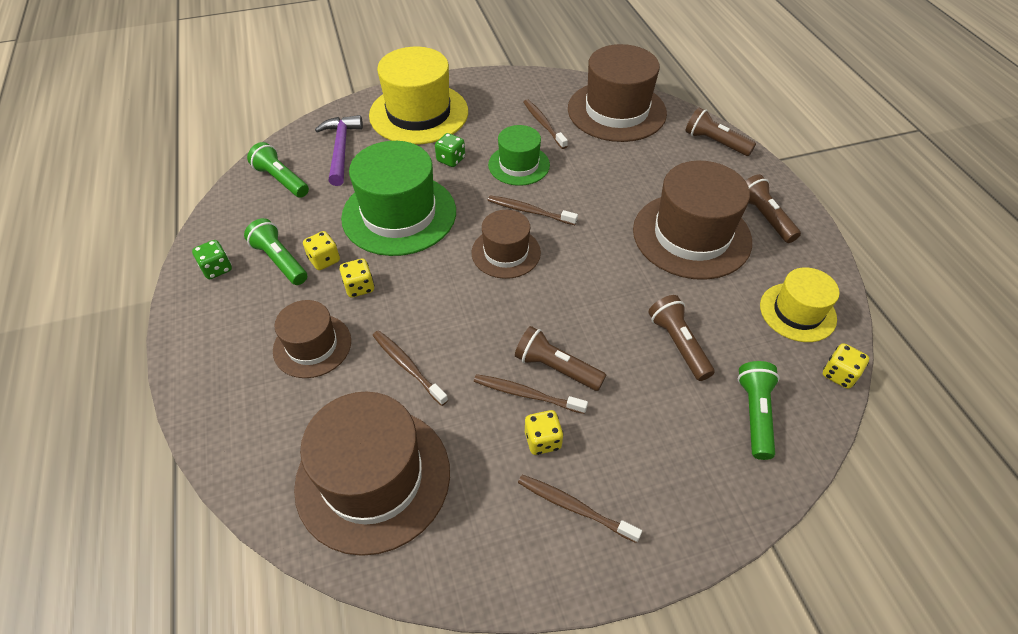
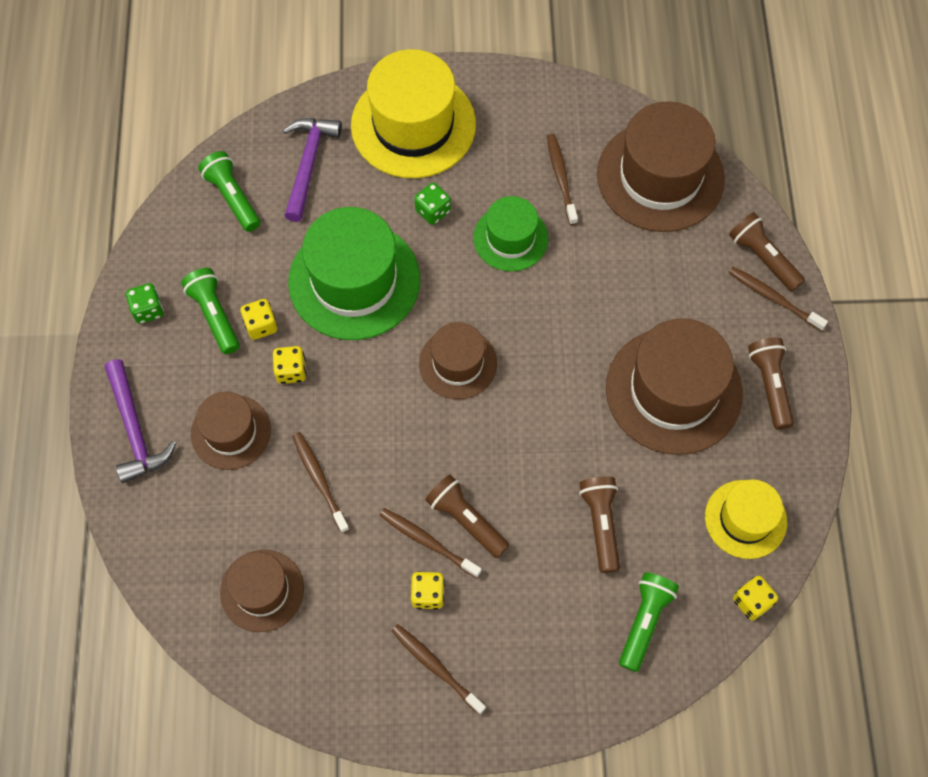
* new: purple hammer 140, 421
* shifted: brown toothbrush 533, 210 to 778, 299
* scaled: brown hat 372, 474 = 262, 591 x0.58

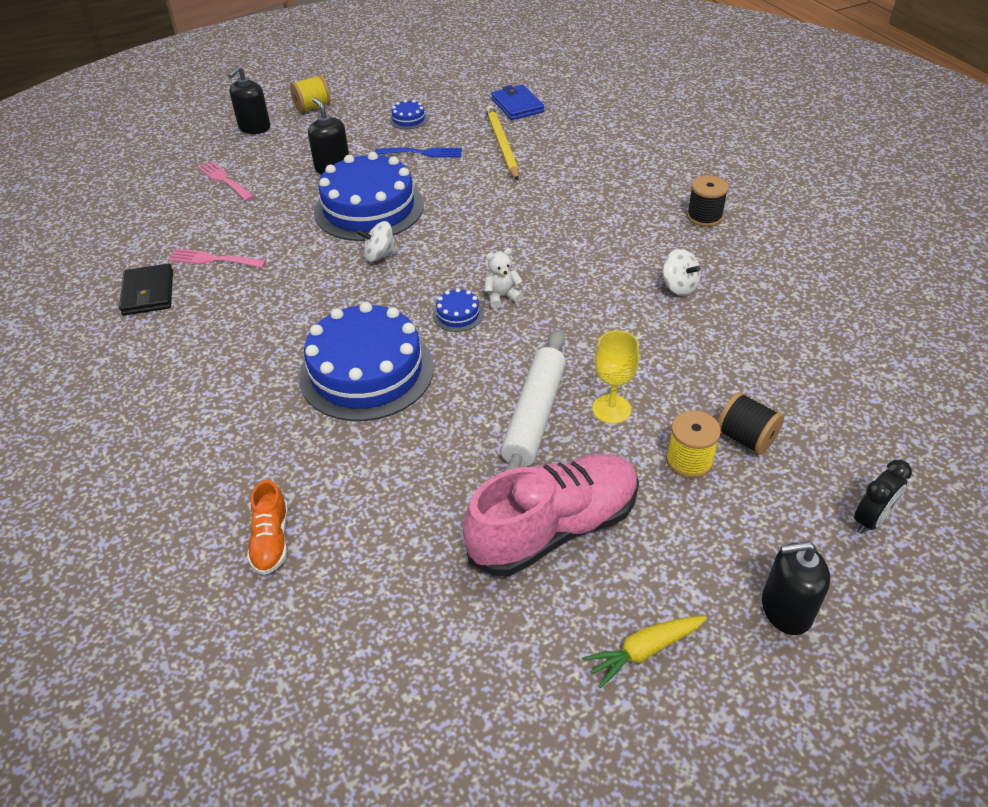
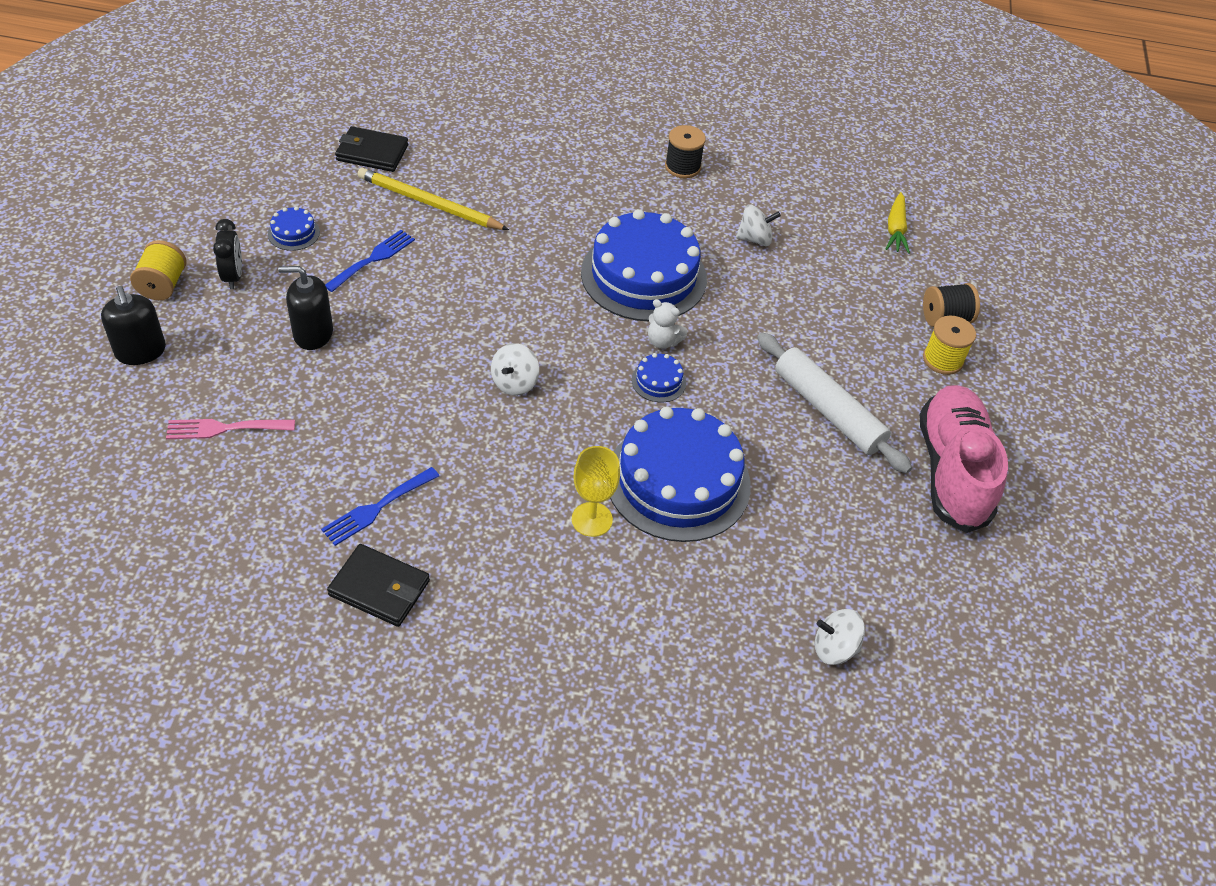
* gone: black soap dispenser 796, 588
* shifted: blue cake 369, 196 to 644, 265
* shifted: yellow carrot 644, 652 to 898, 223
* shifted: yellow goblet 616, 377 to 596, 491
* shifted: black clock 883, 497 to 227, 254
* swapped: orange shoe 267, 527 to white spinning top 839, 637
* repainted: pink fork 217, 258 to blue fork 380, 506
* repainted: blue wallet 517, 102 to black wallet 371, 149
* rotated: white teddy bear 504, 278 = 667, 324 75 degrees counterclockwise

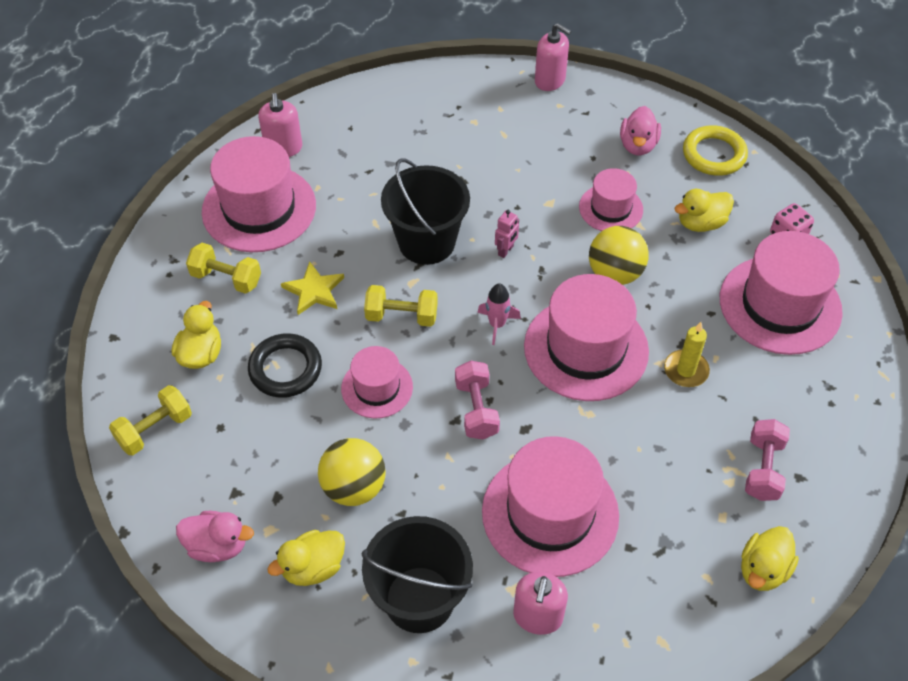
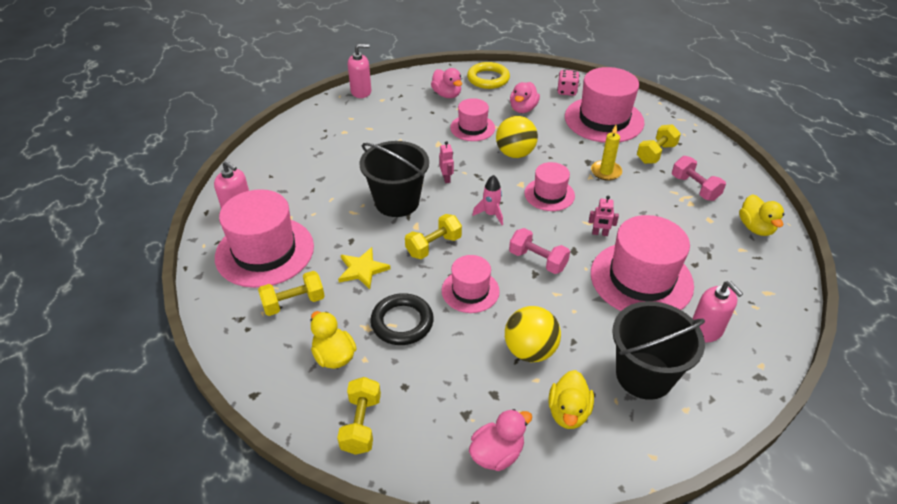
* new: pink robot 604, 216
* new: yellow dumbbell 659, 144
* repainted: yellow duck 704, 210 to pink duck 525, 97
* scaled: pink hat 586, 337 = 549, 186 x0.56

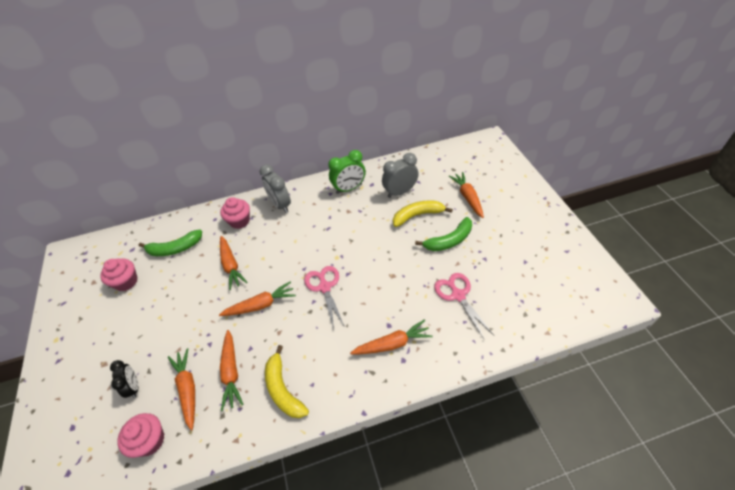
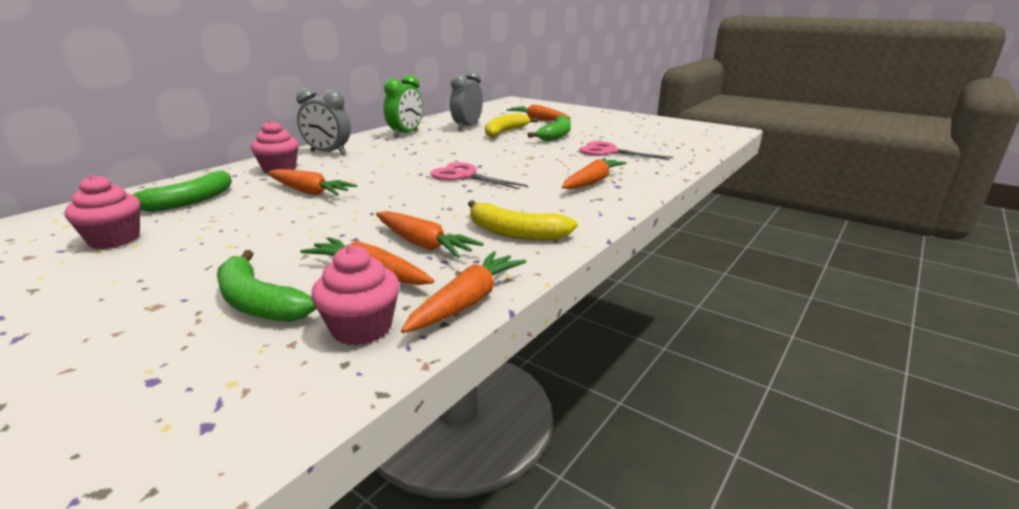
* shifted: orange carrot 257, 299 to 463, 292
* swapped: black clock 124, 379 to green banana 267, 286

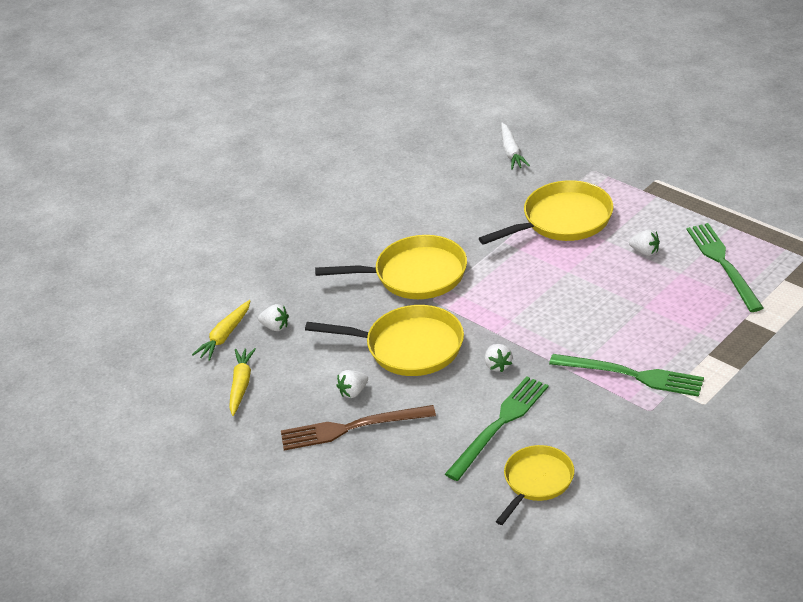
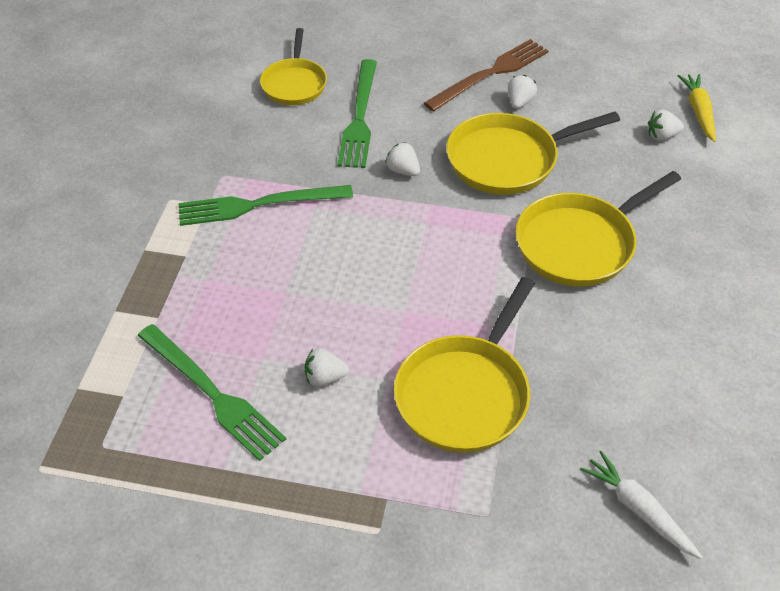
* gone: yellow carrot 242, 382

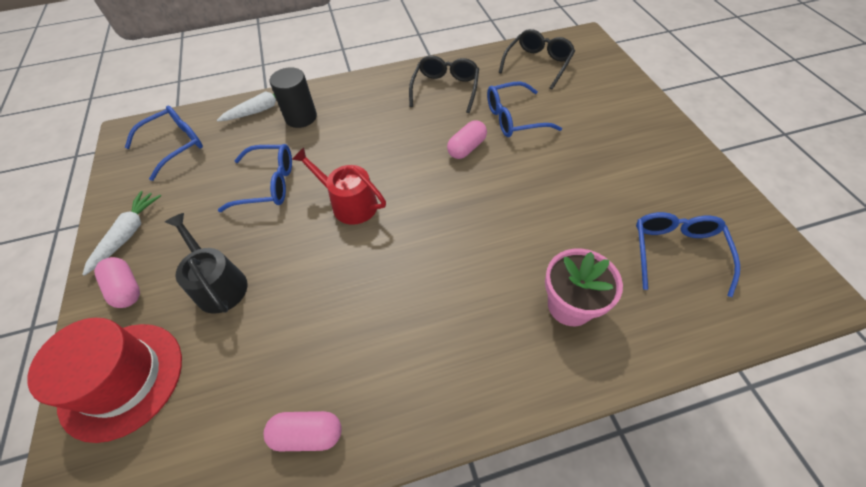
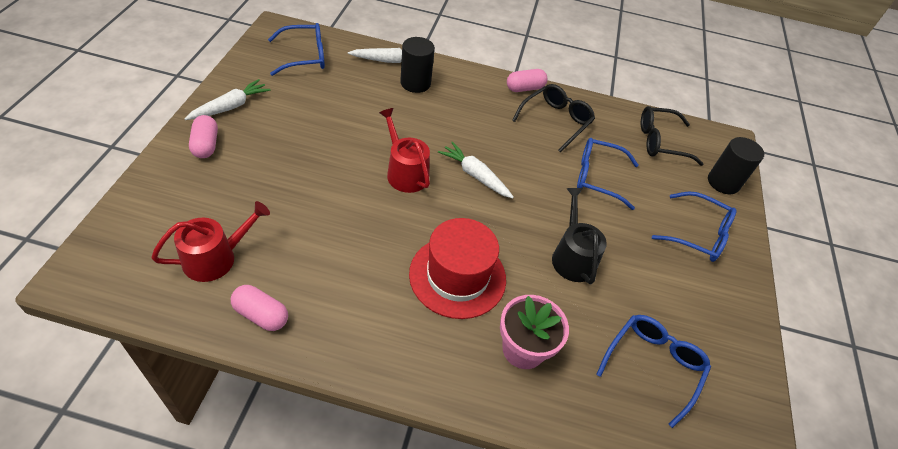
* new: red watering can 210, 241
* new: white carrot 476, 170
* new: black cylinder 736, 165
* shifted: red hat 104, 380 to 457, 268
* shifted: black watering can 206, 263 to 579, 236
* shifted: blue glasses 255, 178 to 694, 227
* shifted: pink capsule 467, 139 to 527, 80
* rotated: black glasses 537, 59 = 672, 136 150 degrees counterclockwise

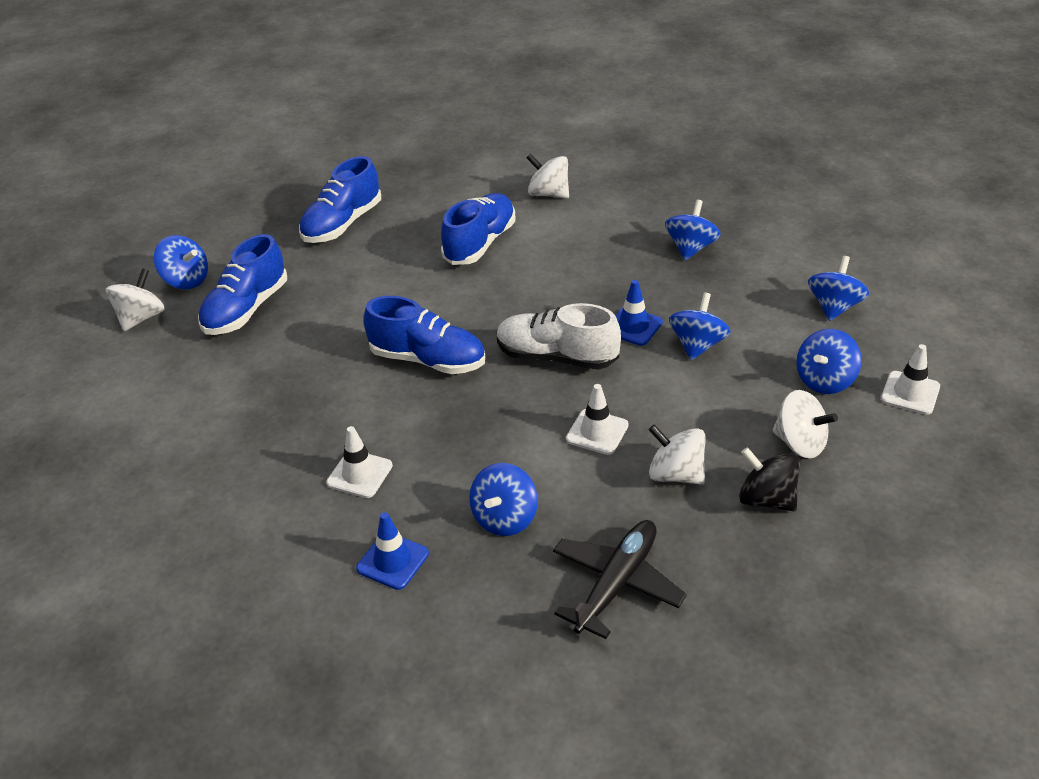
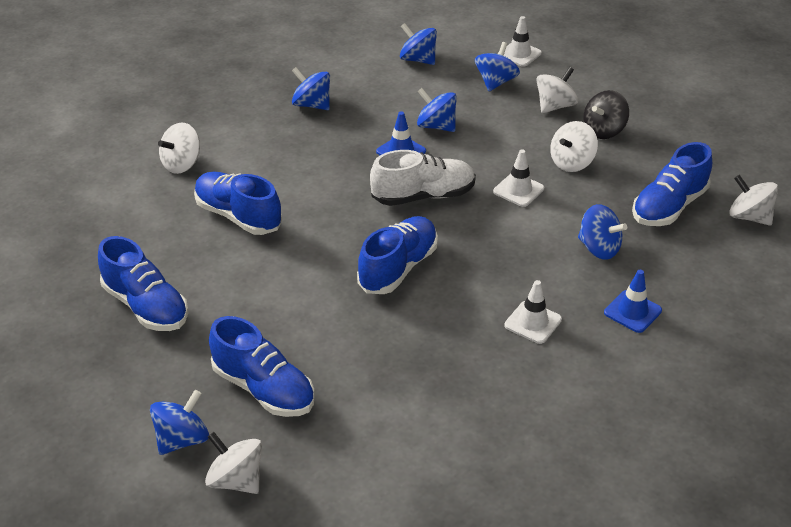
* new: white spinning top 753, 200
* swapped: black plane 620, 579 to blue shoe 672, 184
* rotated: white shoe 559, 336 = 423, 178 135 degrees counterclockwise
* rotated: blue spinning top 829, 361 = 497, 66 120 degrees counterclockwise

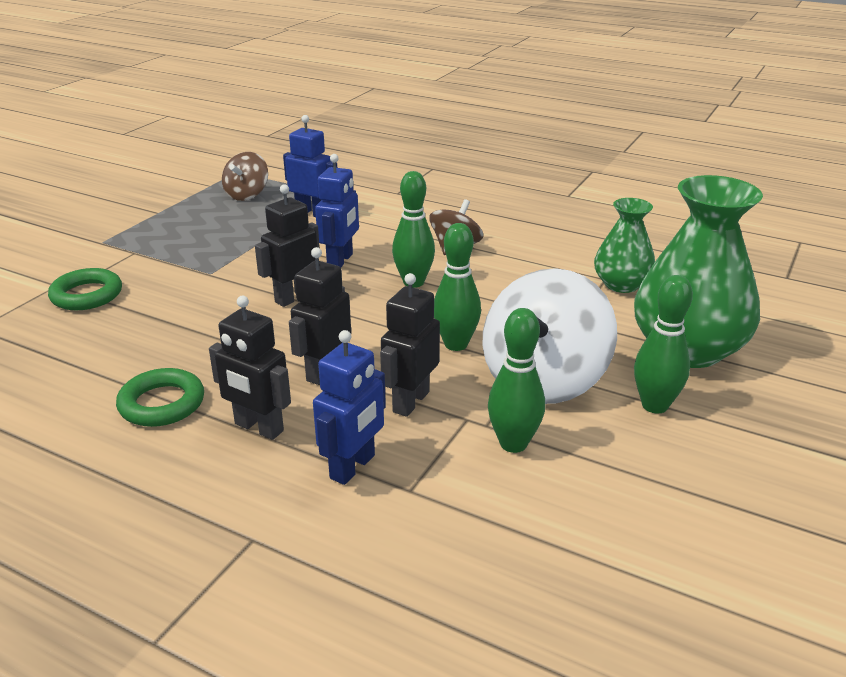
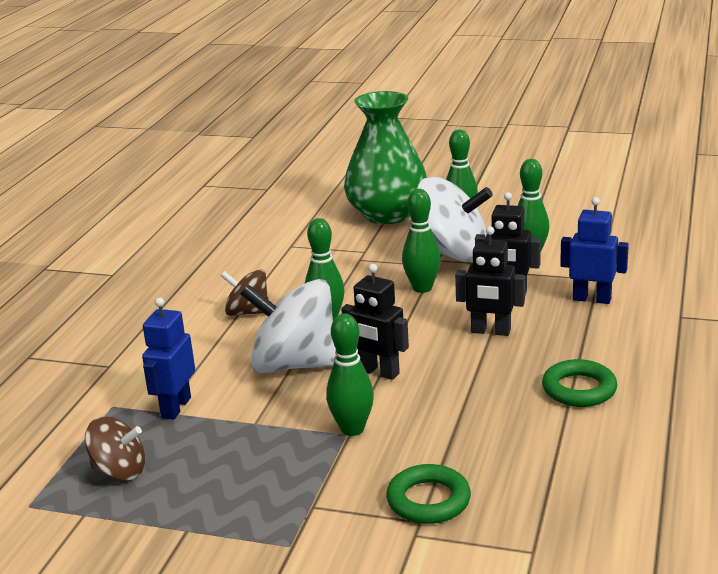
* gone: black robot 250, 368
* gone: green vase 624, 245
* new: green bowling pin 350, 374
* swapped: blue robot 337, 210 to white spinning top 288, 326

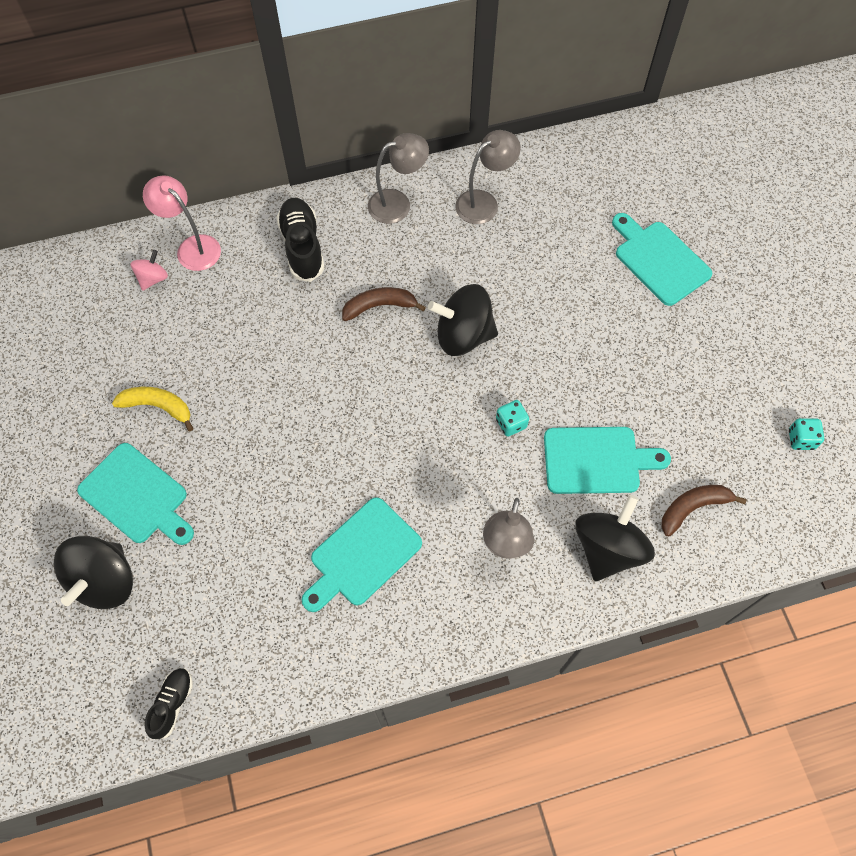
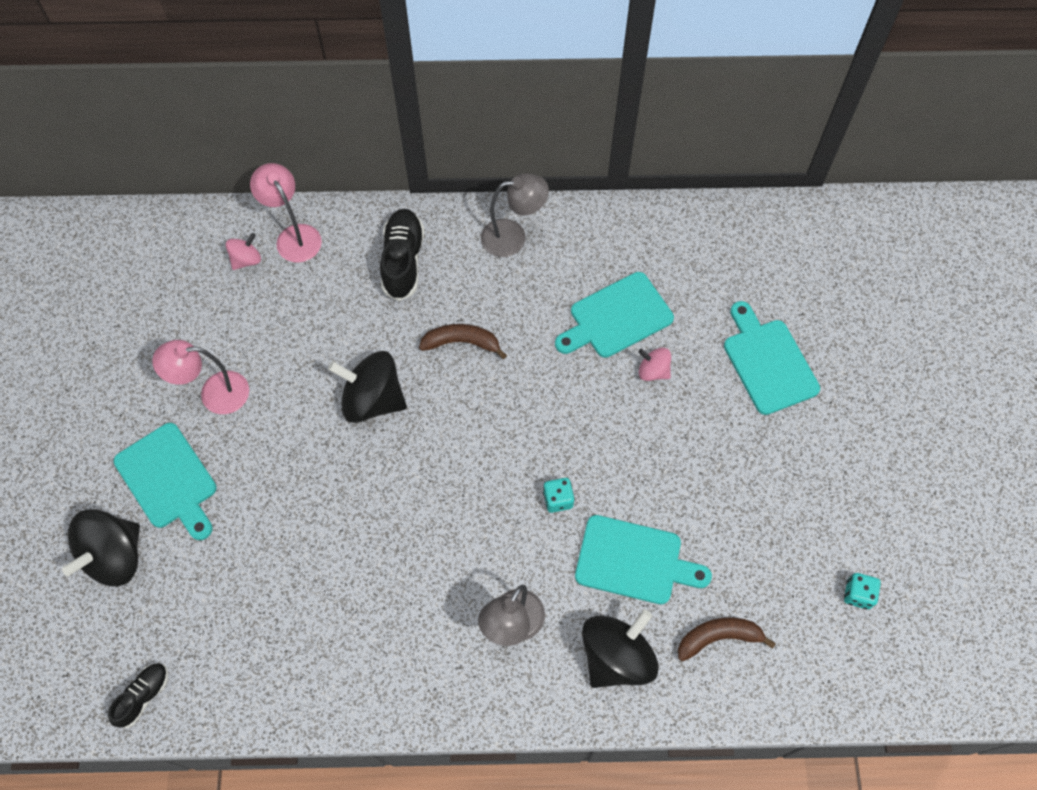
* gone: grey lamp 488, 177
* new: pink spinning top 654, 364
* shifted: turquoise cutting board 361, 554 to 614, 315
* shifted: black spinning top 463, 320 to 367, 387
* swapped: yellow banana 153, 409 to pink lamp 200, 377

